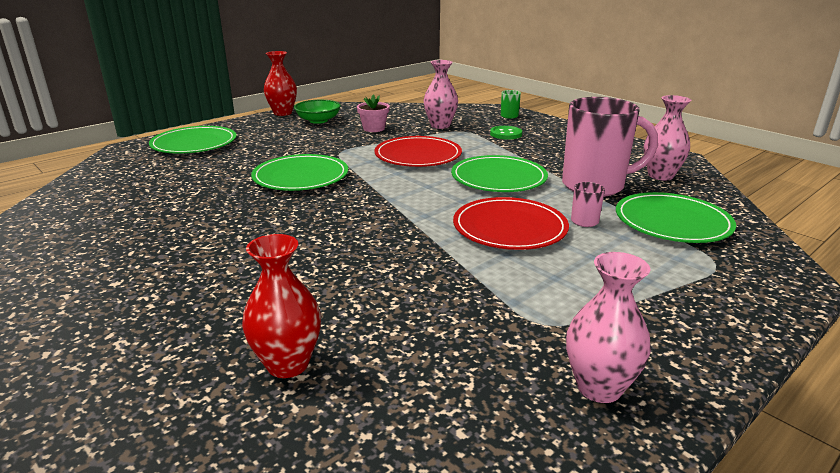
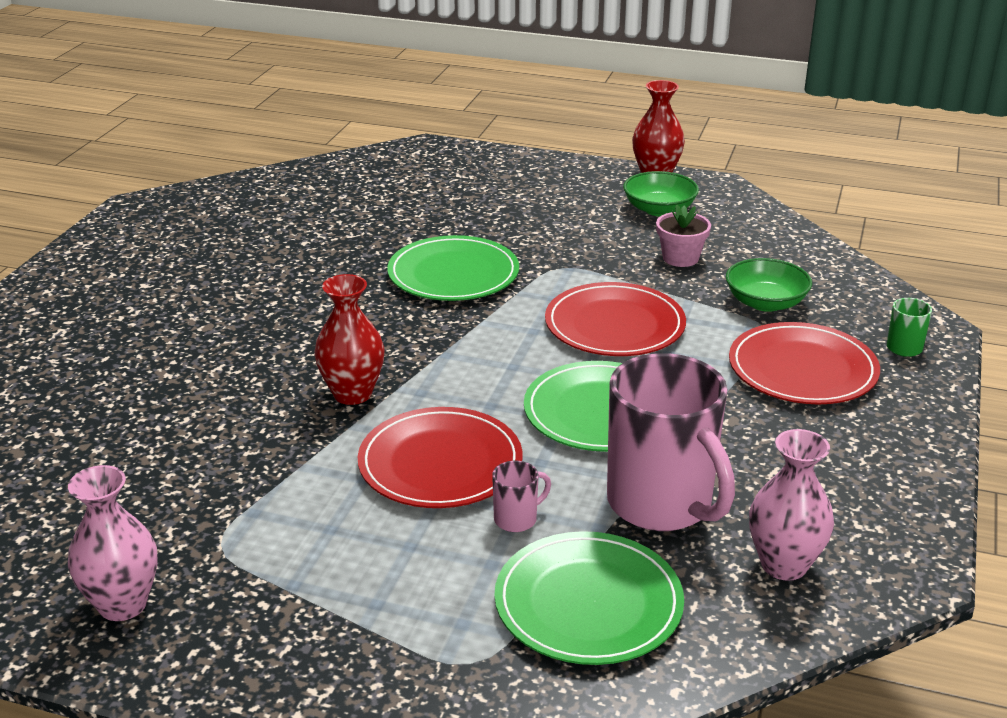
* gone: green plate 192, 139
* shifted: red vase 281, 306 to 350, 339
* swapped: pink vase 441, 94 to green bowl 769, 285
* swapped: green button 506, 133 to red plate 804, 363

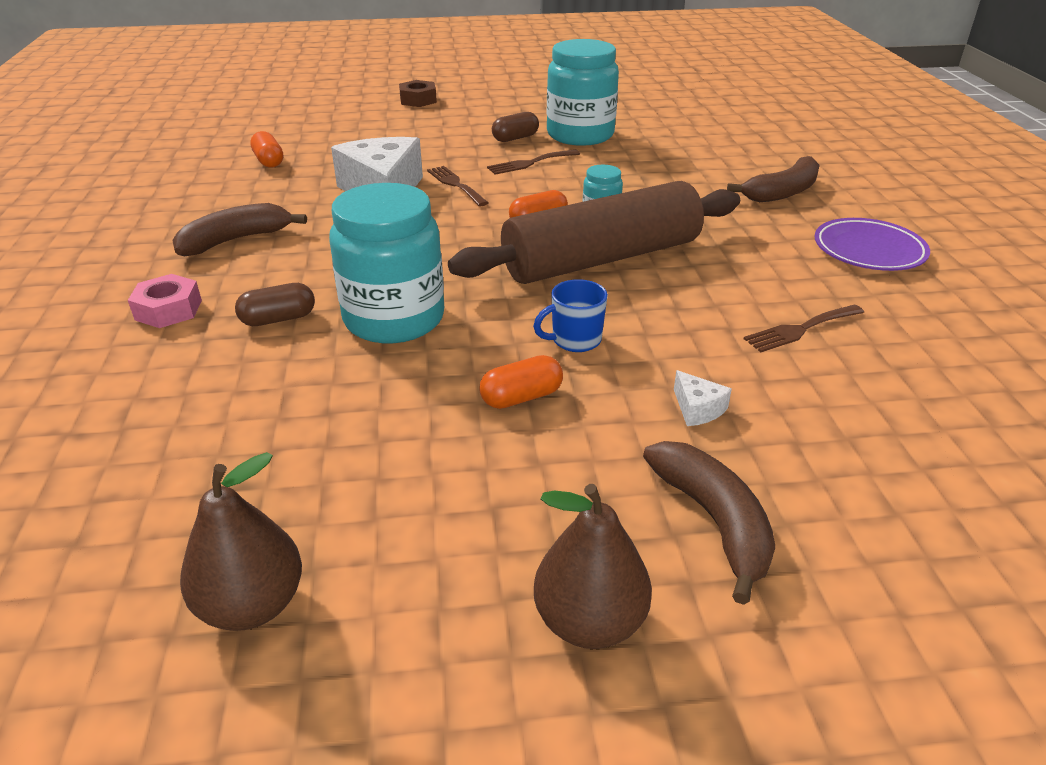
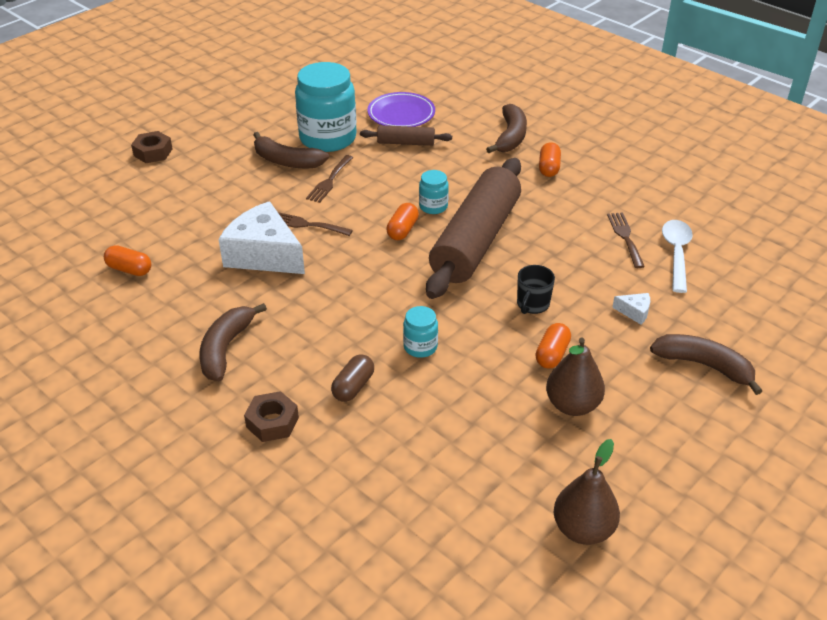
* new: brown rolling pin 406, 135
* new: orange capsule 550, 159
* new: white spoon 677, 256
* shifted: brown pear 593, 566 to 575, 377
* shifted: purple plate 872, 244 to 401, 109
* swapped: brown capsule 515, 127 to brown banana 291, 150
* repainted: pink nut 165, 301 to brown nut 271, 416
* repainted: blue mug 570, 315 to black mug 536, 289
* rotated: brown fork 804, 328 = 626, 240 150 degrees clockwise
* scaled: turquoise jar 386, 263 = 420, 332 x0.46

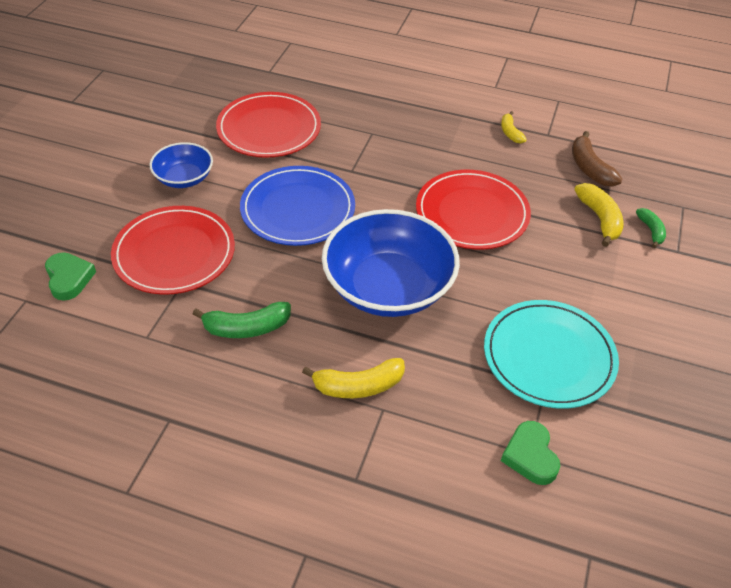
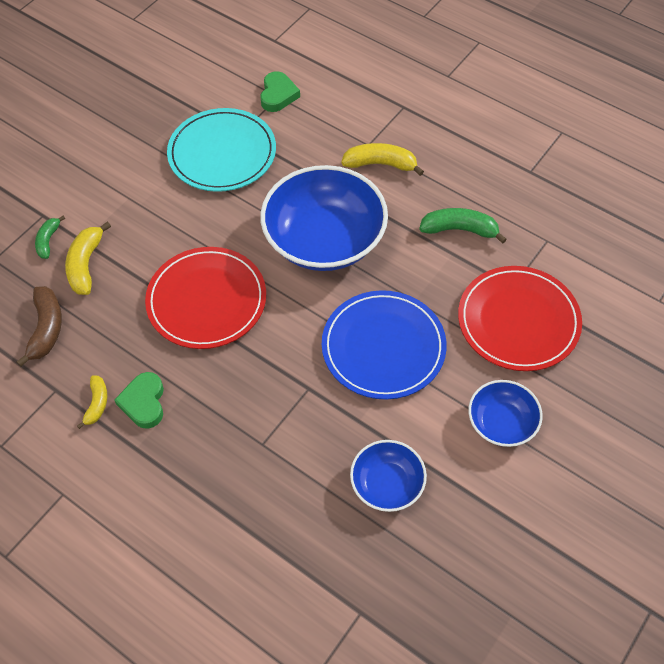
* shifted: green heart 70, 276 to 139, 400
* swapped: red plate 268, 125 to blue bowl 388, 476

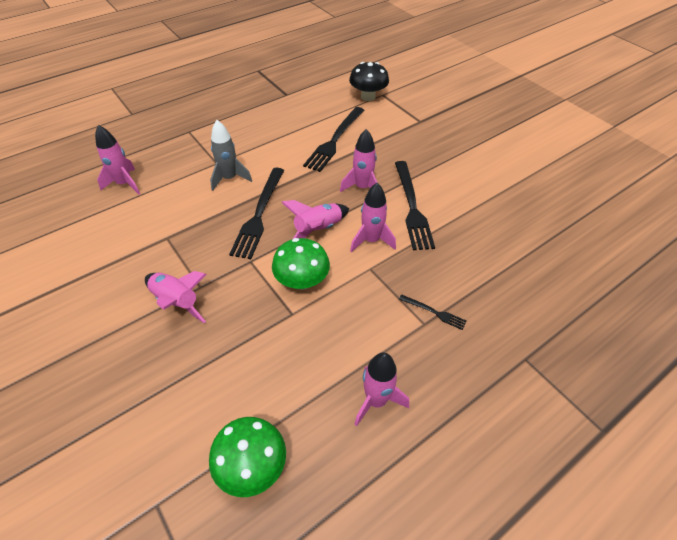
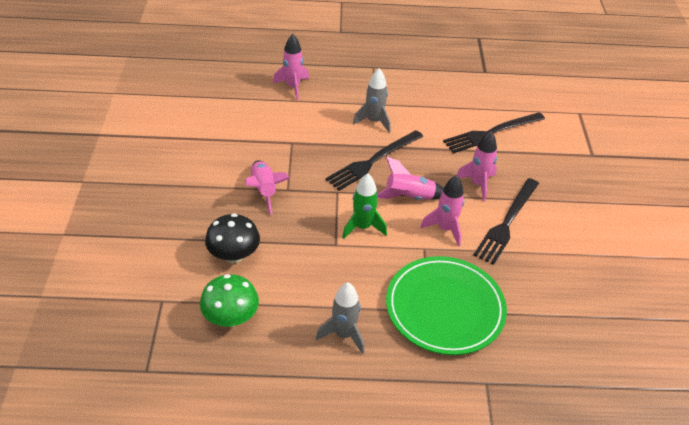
* shifted: black mushroom 369, 81 to 232, 238
* swapped: green mushroom 301, 264 to green rocket 364, 206
* swapped: black fork 433, 312 to green plate 446, 305
* repainted: pink rocket 381, 389 to grey rocket 340, 318

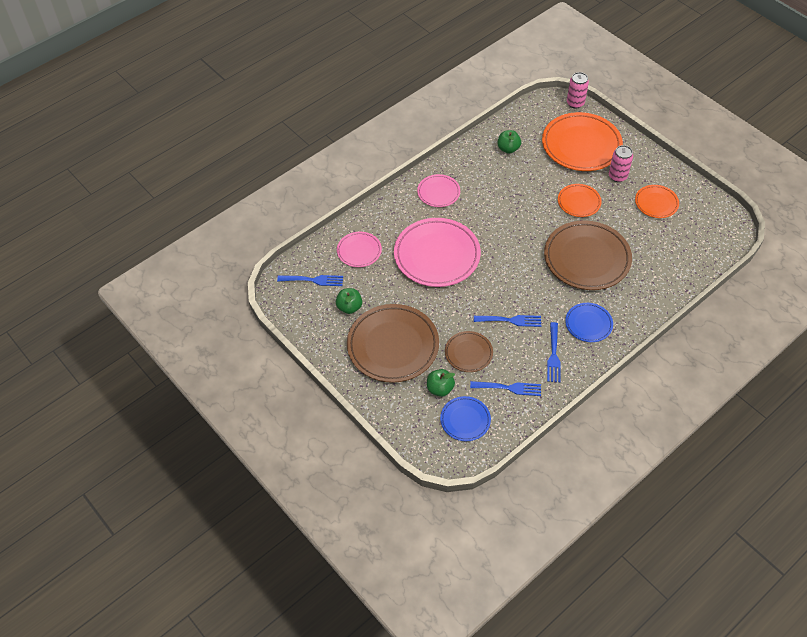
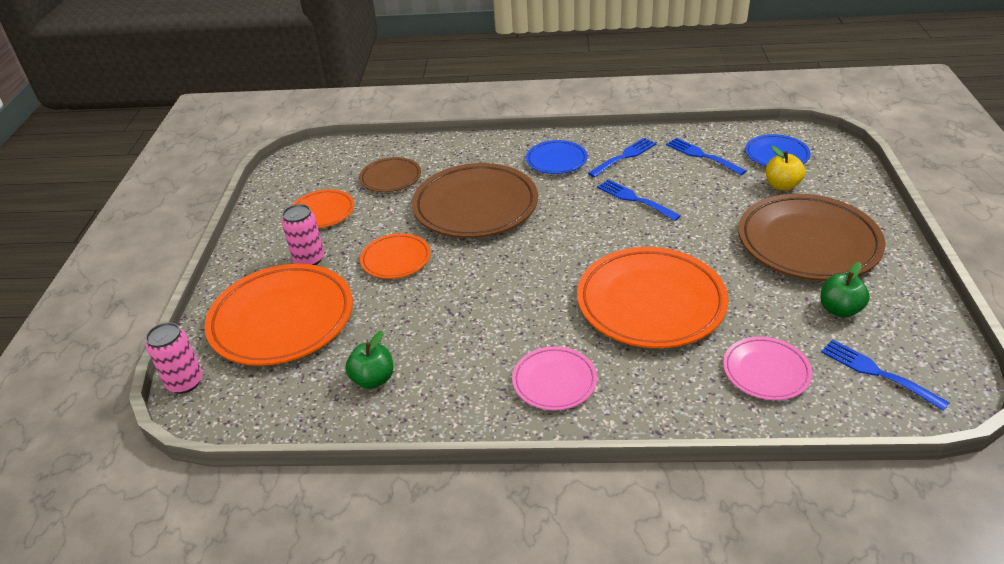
* shifted: brown plate 469, 351 to 390, 174
* repainted: pink plate 437, 252 to orange plate 652, 297
* repainted: green apple 441, 383 to yellow apple 785, 168

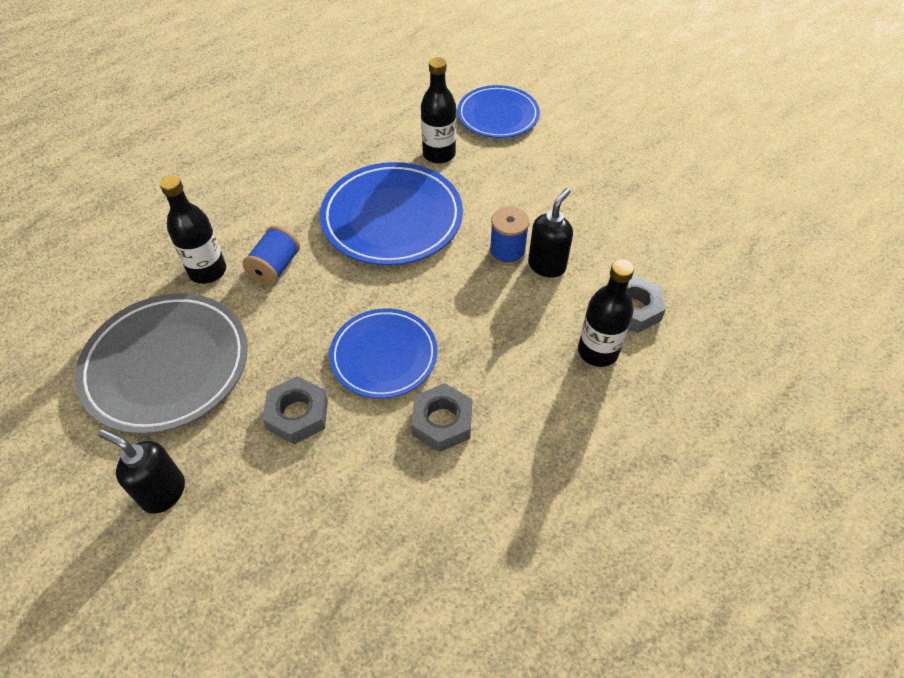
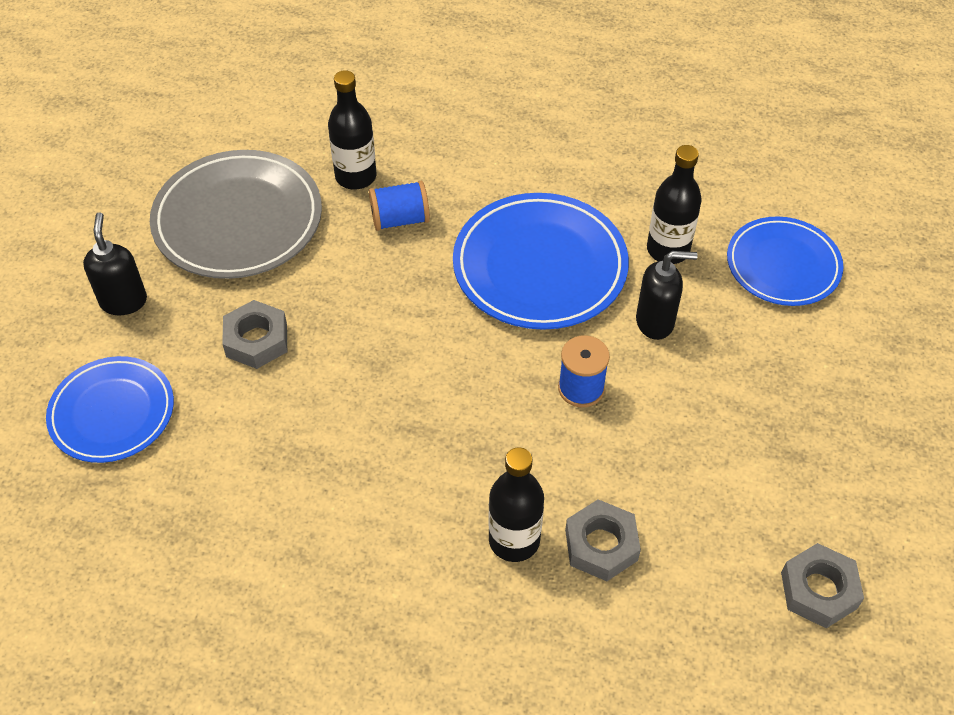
* shifted: blue plate 383, 353 to 110, 409
* shifted: grey nut 442, 417 to 822, 585
* shifted: black soap dispenser 550, 233 to 667, 295

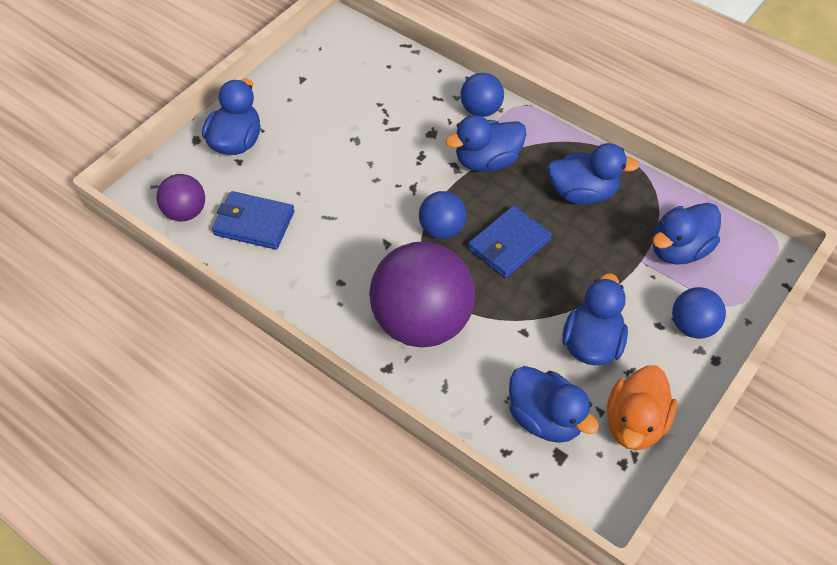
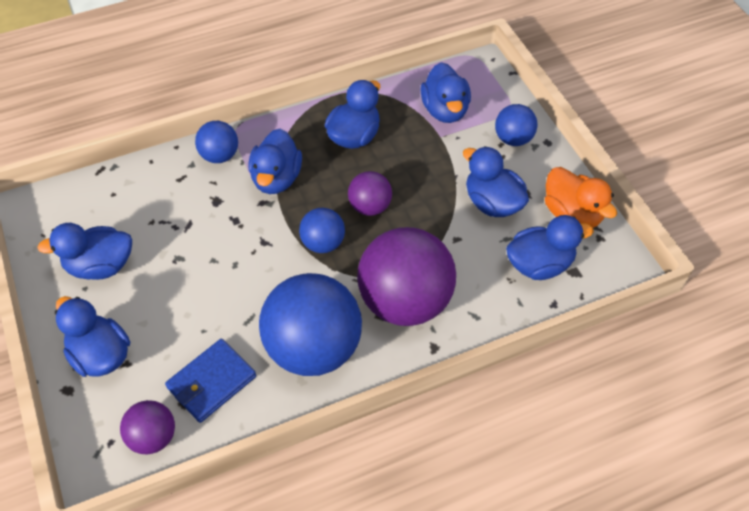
* new: blue duck 84, 251
* new: blue ball 310, 324
* swapped: blue wallet 510, 242 to purple ball 370, 193

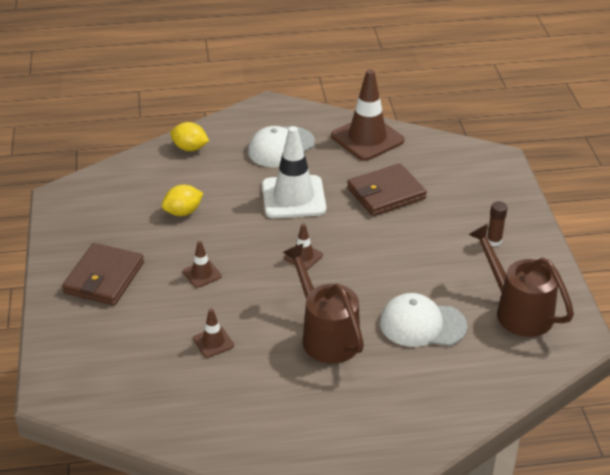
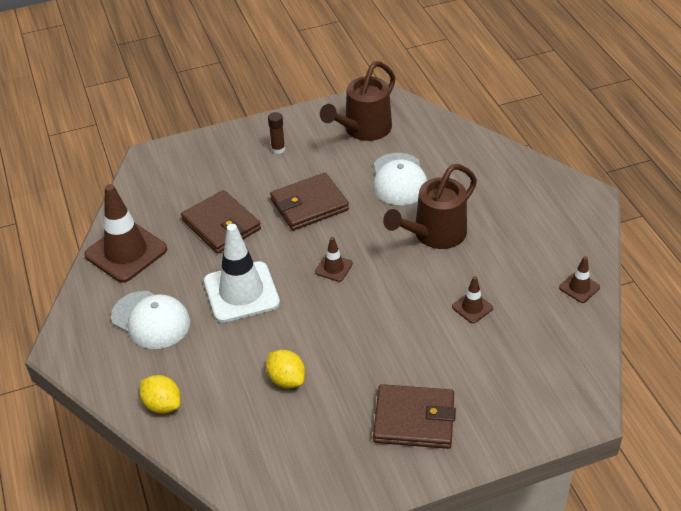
* new: brown wallet 309, 201
* shifted: brown traffic cone 202, 264 to 579, 279
* rotated: yellow lemon 189, 136 = 160, 394 60 degrees counterclockwise

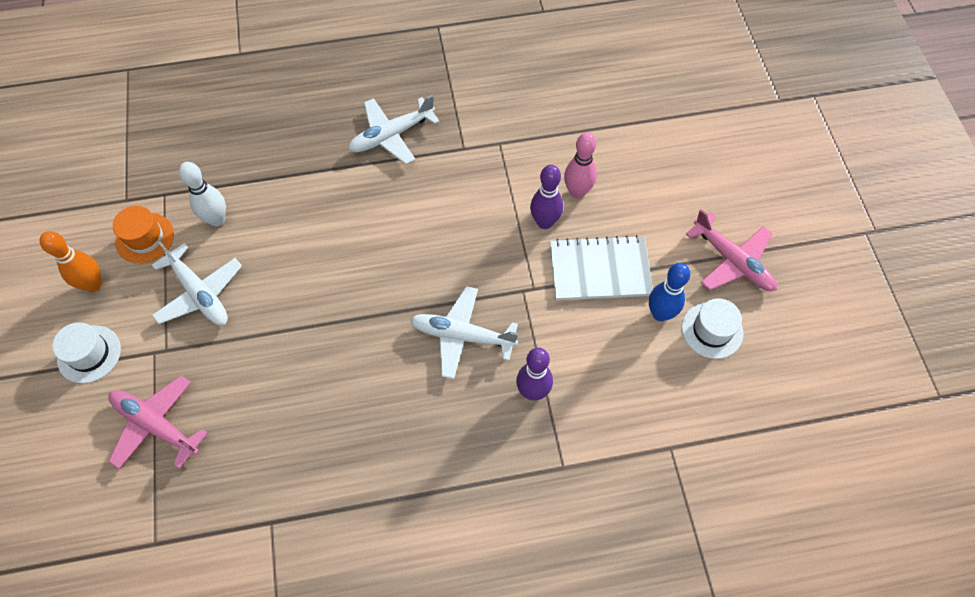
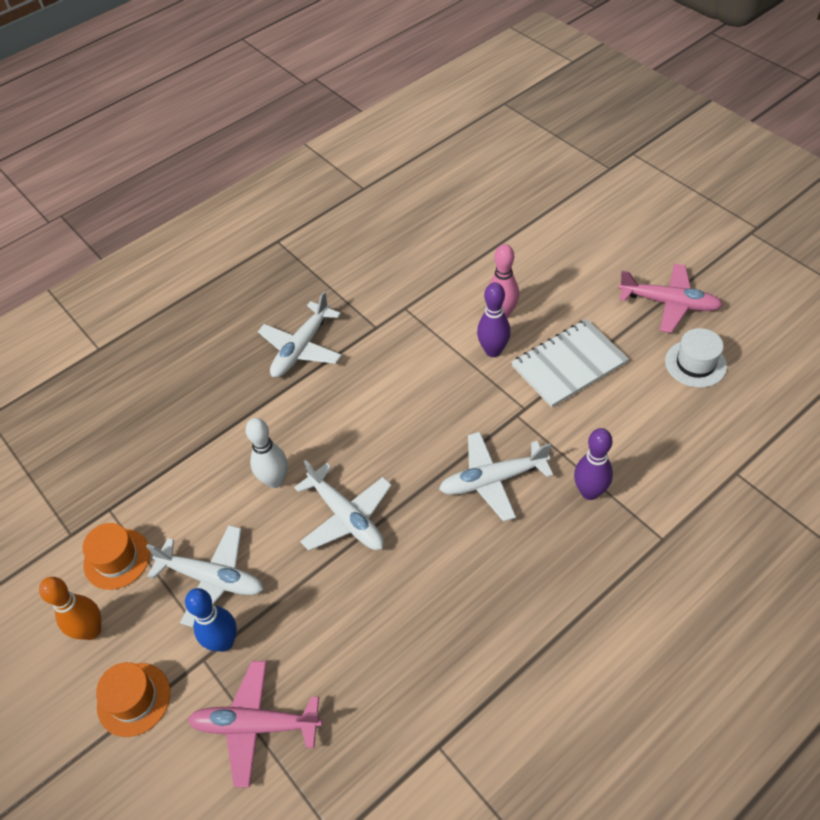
* new: white plane 343, 505
* shifted: white bowling pin 202, 194 to 267, 453
* shifted: blue bowling pin 669, 292 to 211, 620
* repainted: white hat 86, 352 to orange hat 133, 699

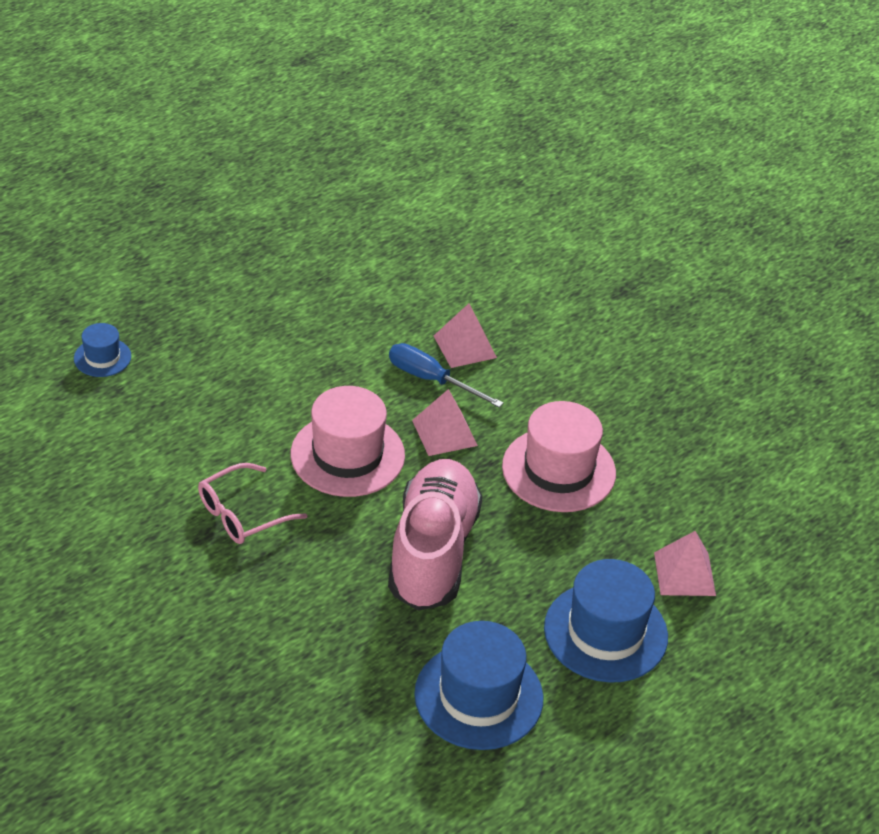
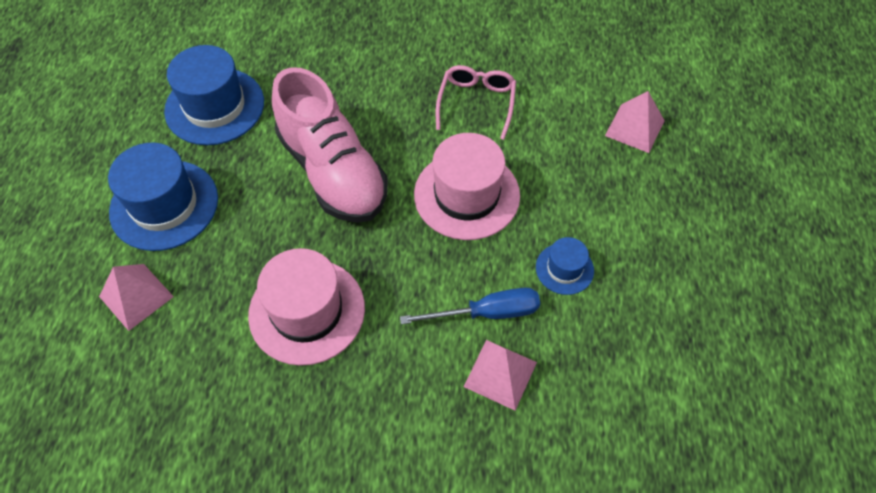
* shifted: blue hat 102, 350 to 565, 266
* shifted: pink pyramid 445, 422 to 635, 122

